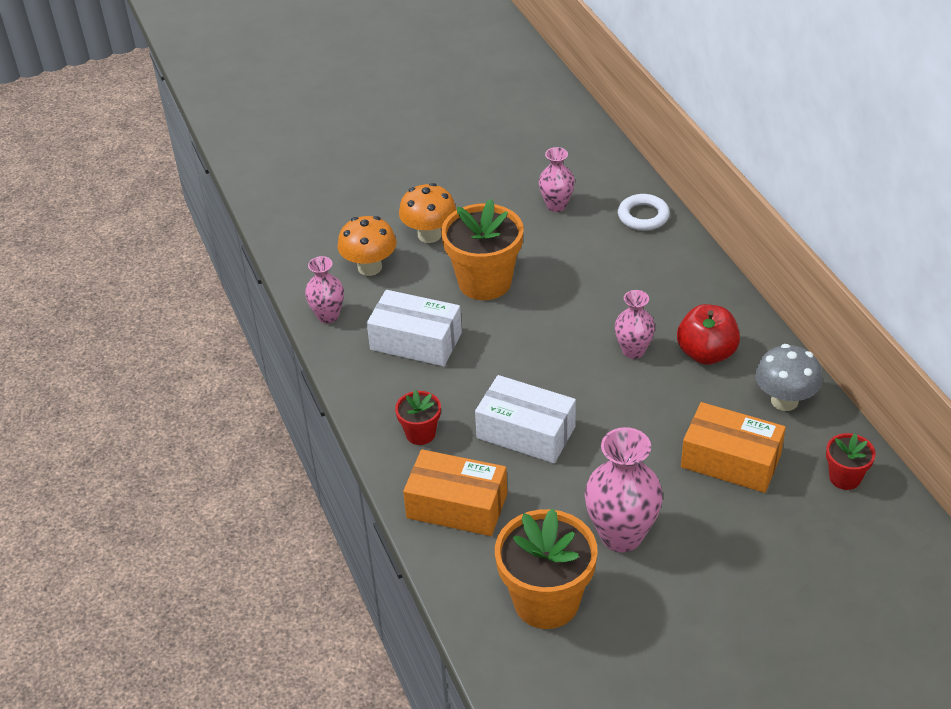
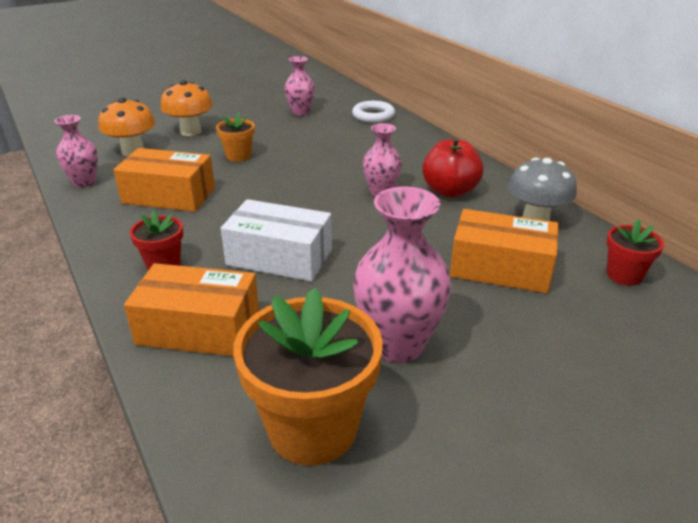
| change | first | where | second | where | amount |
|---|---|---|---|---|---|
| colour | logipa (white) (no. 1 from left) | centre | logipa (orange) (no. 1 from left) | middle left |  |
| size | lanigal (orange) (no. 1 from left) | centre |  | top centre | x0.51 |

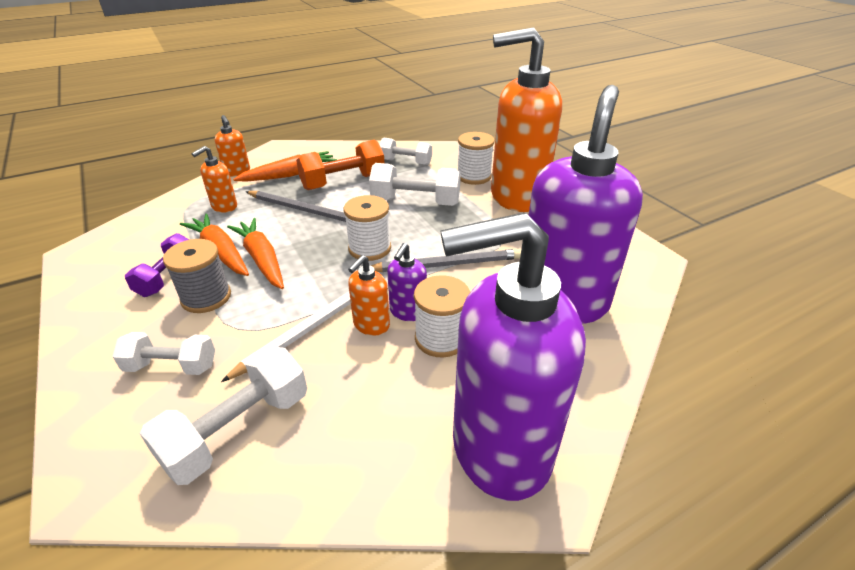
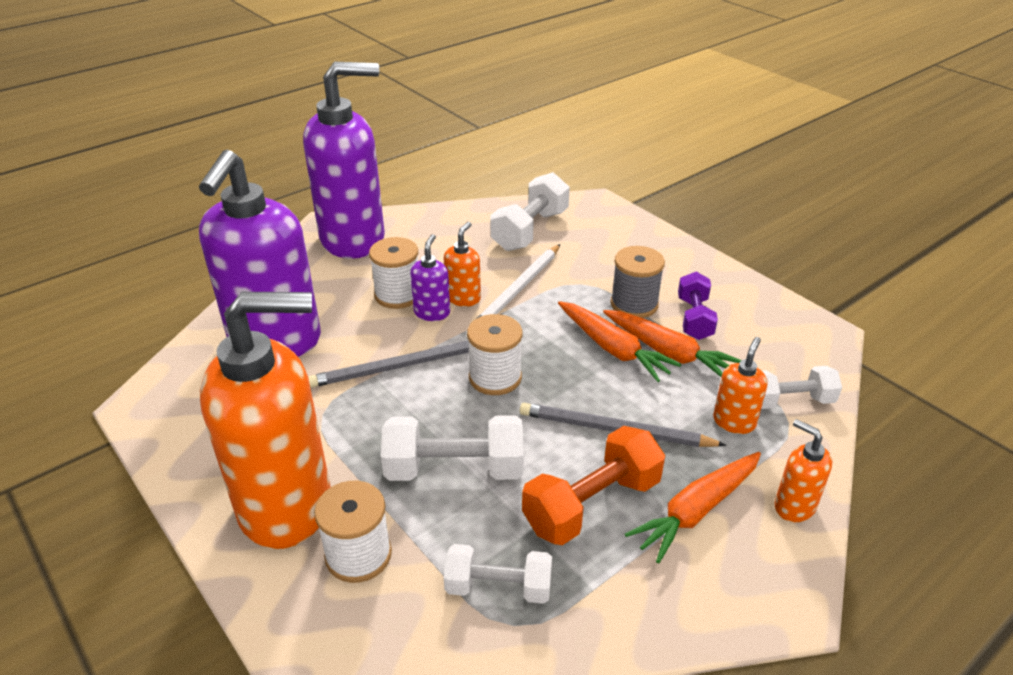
| change | first | where | second | where | amount |
|---|---|---|---|---|---|
| relocated | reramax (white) (no. 1 from left in the first image) | middle left | reramax (white) (no. 4 from left) | middle right |  |

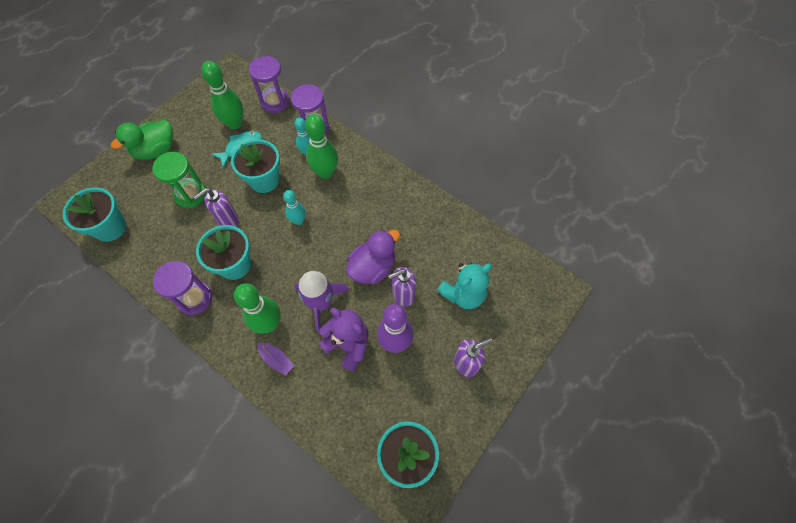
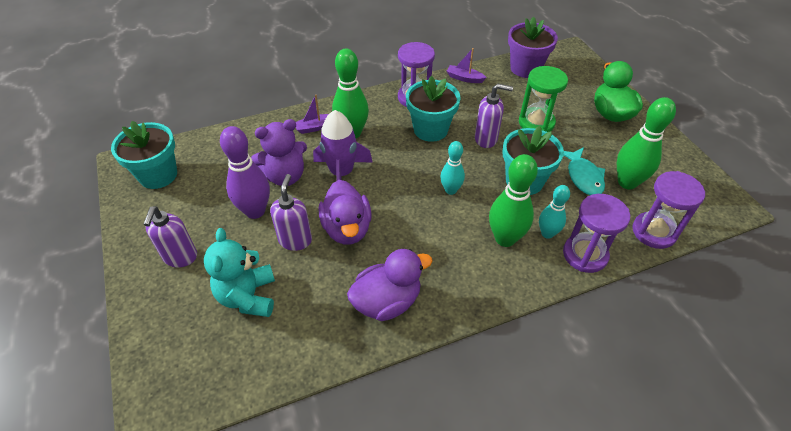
| change | first | where | second | where | amount |
|---|---|---|---|---|---|
| appeared |  |  | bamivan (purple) (no. 2 from left) | centre |  |
| appeared |  |  | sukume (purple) (no. 2 from left) | top centre |  |
| spun | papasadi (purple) (no. 1 from left in the first image) | middle left | papasadi (purple) (no. 3 from left) | top centre | 105 degrees clockwise |
| colour | lanigal (turquoise) (no. 1 from left) | middle left | lanigal (purple) | top right |  |

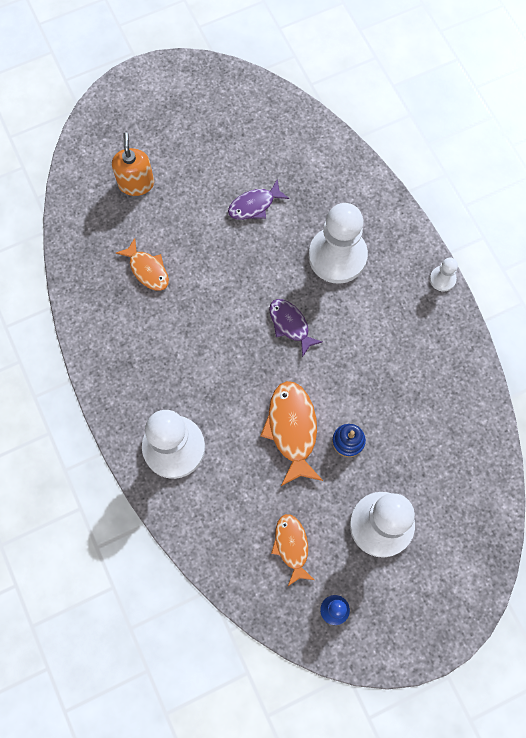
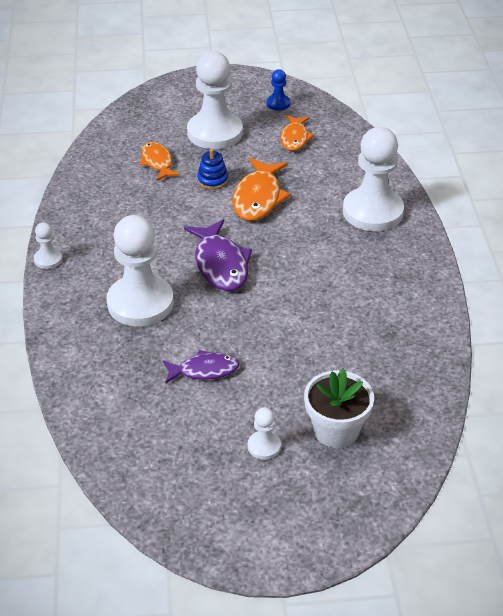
| change | first | where | second | where | amount |
|---|---|---|---|---|---|
| relocated | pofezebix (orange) (no. 1 from left) | middle left |  | top left |  |
| size | pofezebix (purple) (no. 2 from left) | centre |  | centre | x1.56 |
| appeared |  |  | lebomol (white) (no. 4 from left) | bottom centre |  |
| exchanged | papasadi (orange) | top left | lanigal (white) | middle right |  |

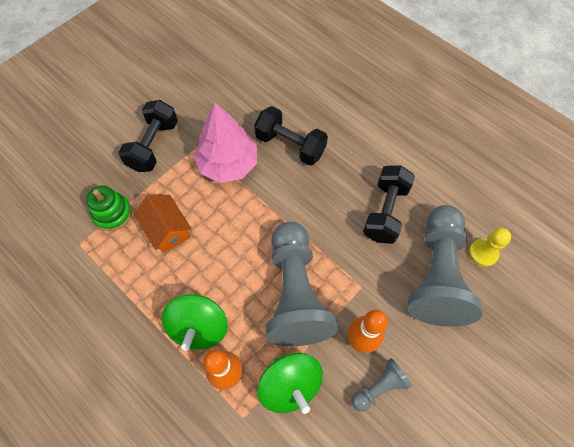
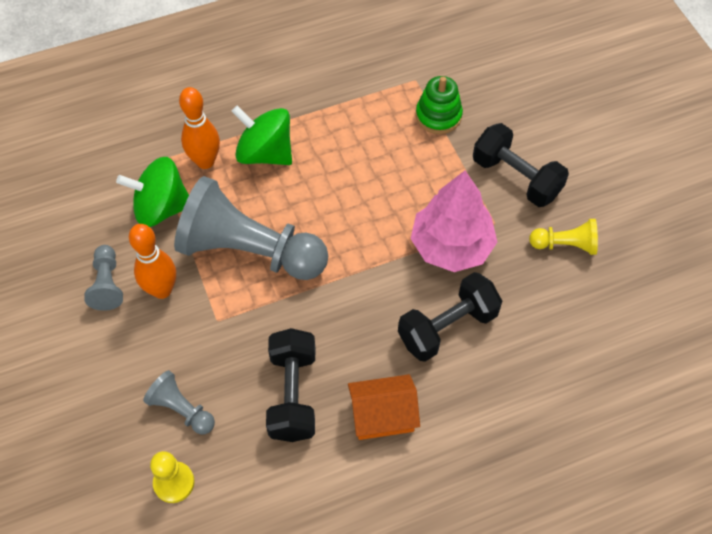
| change | first | where | second | where | amount |
|---|---|---|---|---|---|
| size | lebomol (grey) (no. 3 from left in the first image) | middle right | lebomol (grey) (no. 2 from left) | bottom left | x0.46 |
| spun | reramax (black) (no. 3 from left in the first image) | middle right | reramax (black) (no. 1 from left) | bottom centre | 45 degrees clockwise |
| relocated | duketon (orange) | middle left |  | bottom centre |  |
| appeared |  |  | lebomol (yellow) (no. 2 from left) | middle right |  |

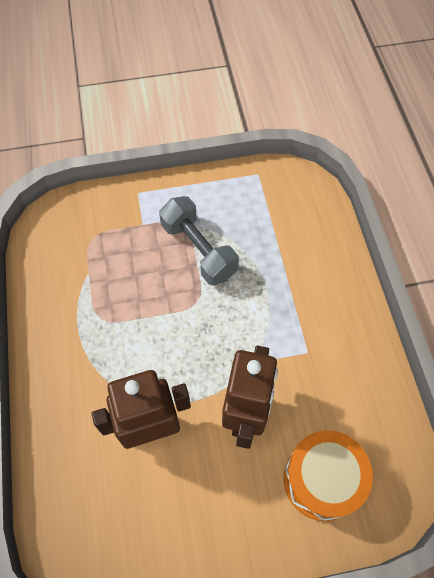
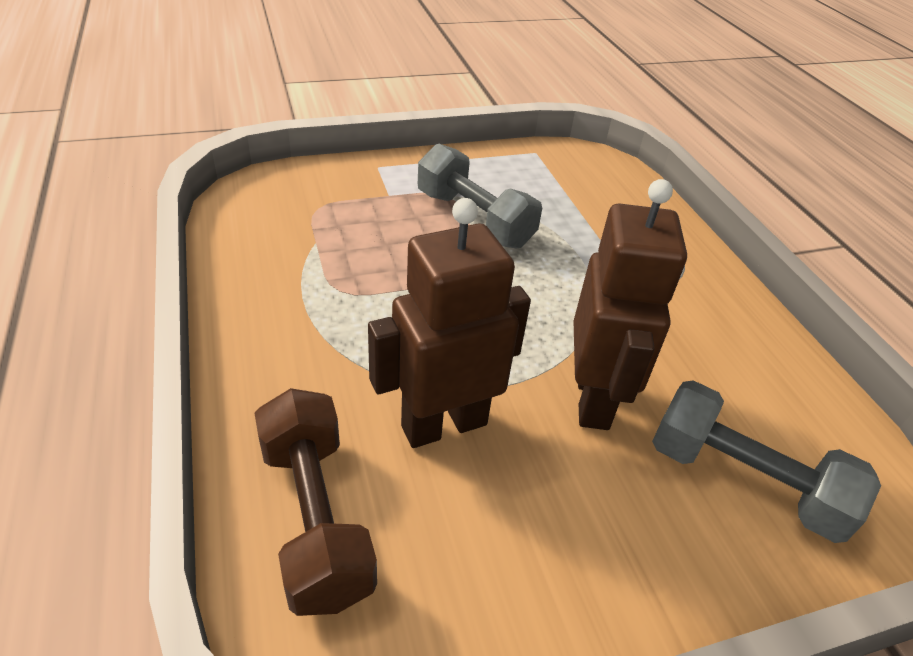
| change | first | where | second | where | amount |
|---|---|---|---|---|---|
| appeared |  |  | reramax (brown) | bottom centre |  |
| exchanged | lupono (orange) | bottom right | reramax (grey) (no. 2 from left) | bottom right |  |

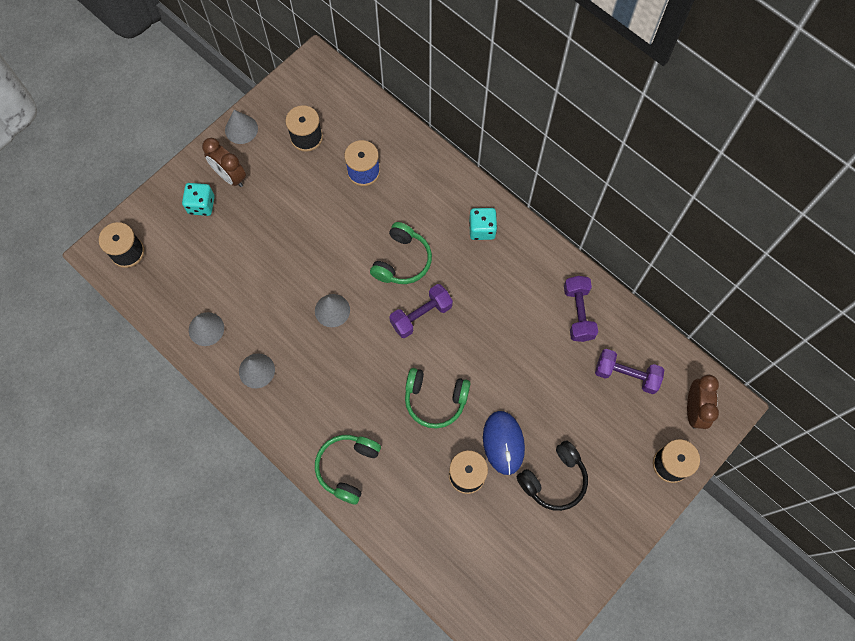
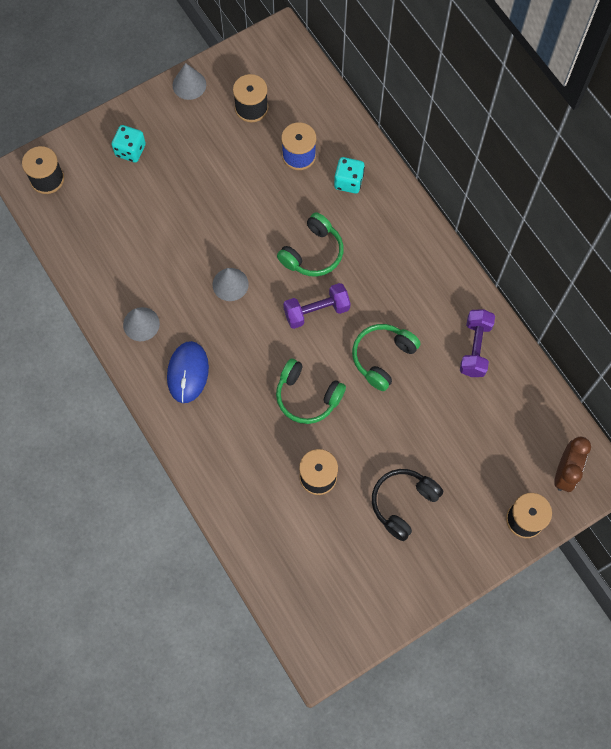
| change | first | where | second | where | amount |
|---|---|---|---|---|---|
| relocated | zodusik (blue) | bottom centre |  | middle left |  |
| relocated | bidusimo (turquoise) (no. 2 from left) | centre |  | top centre |  |
| relocated | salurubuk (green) (no. 1 from left in the first image) | bottom centre | salurubuk (green) (no. 3 from left) | centre |  |
| spun | salurubuk (black) | bottom centre |  | bottom centre | 150 degrees clockwise |
| missing | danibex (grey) (no. 1 from left) | middle left |  |  |  |
| missing | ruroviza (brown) (no. 1 from left) | top left |  |  |  |
| missing | reramax (purple) (no. 3 from left) | middle right |  |  |  |

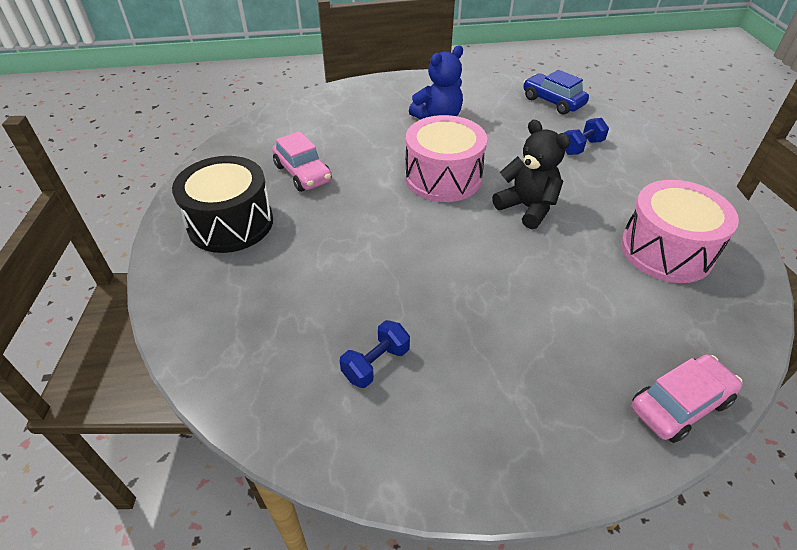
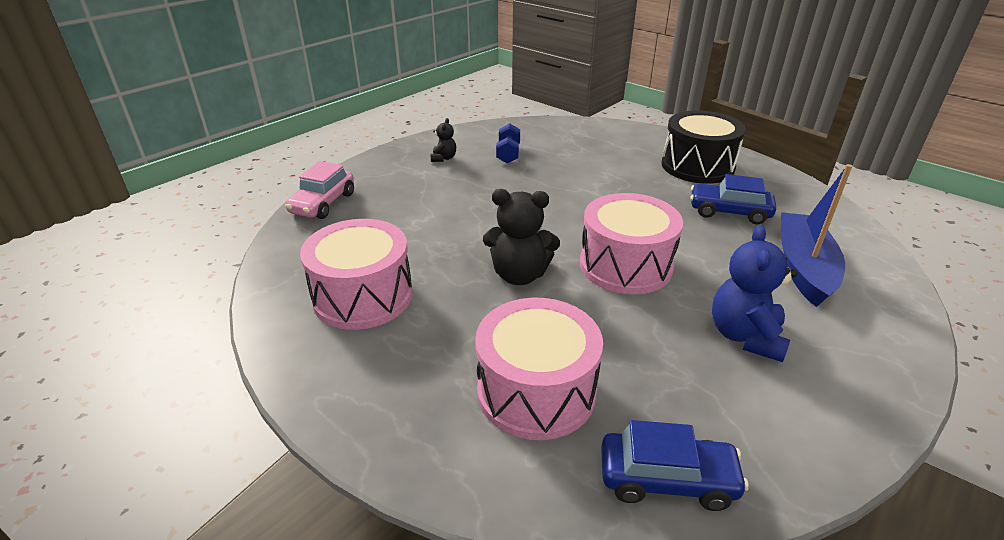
| change | first | where | second | where | amount |
|---|---|---|---|---|---|
| appeared |  |  | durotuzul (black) (no. 1 from left) | top centre |  |
| exchanged | reramax (blue) (no. 2 from left) | top right | lupono (pink) (no. 2 from left) | bottom centre |  |
| colour | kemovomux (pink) (no. 1 from left) | top centre | kemovomux (blue) (no. 2 from left) | middle right |  |
| appeared |  |  | sukume (blue) | middle right |  |

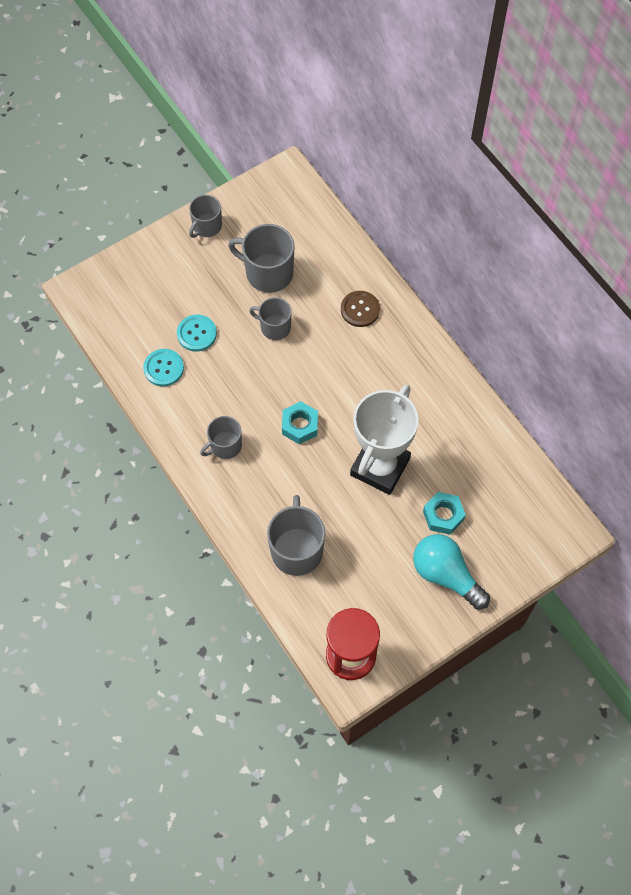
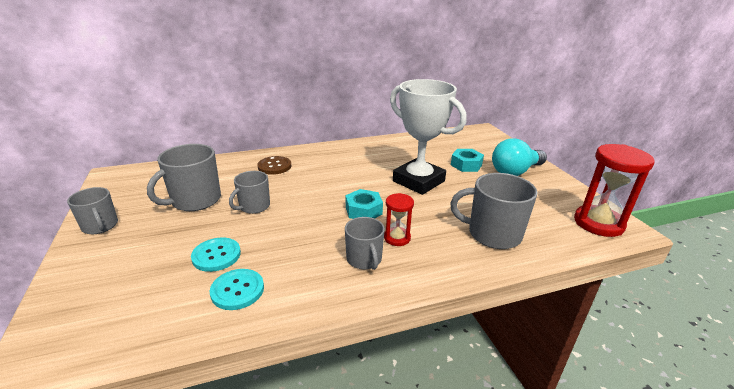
| change | first | where | second | where | amount |
|---|---|---|---|---|---|
| appeared |  |  | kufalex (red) (no. 1 from left) | centre |  |

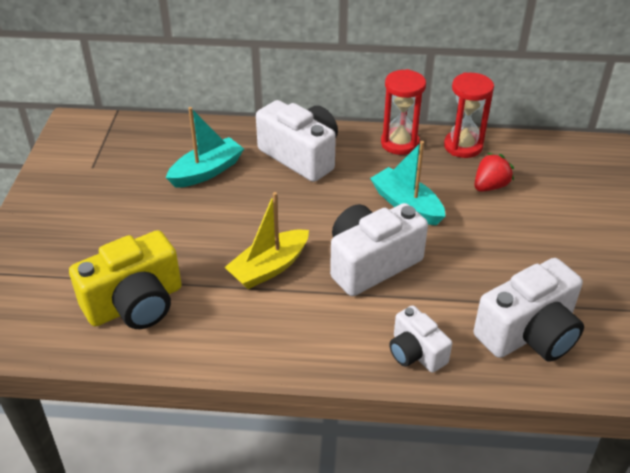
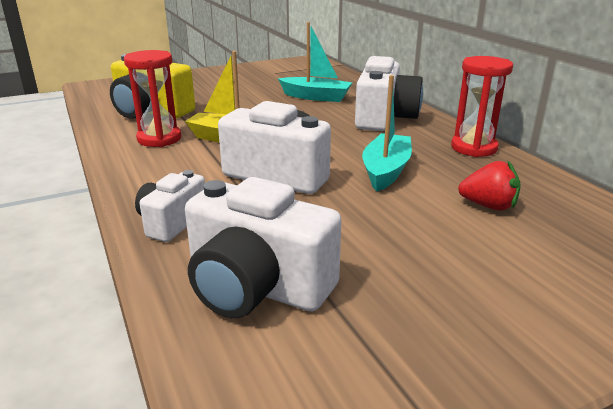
| change | first | where | second | where | amount |
|---|---|---|---|---|---|
| relocated | kufalex (red) (no. 2 from left in the first image) | top right | kufalex (red) (no. 1 from left) | top left |  |

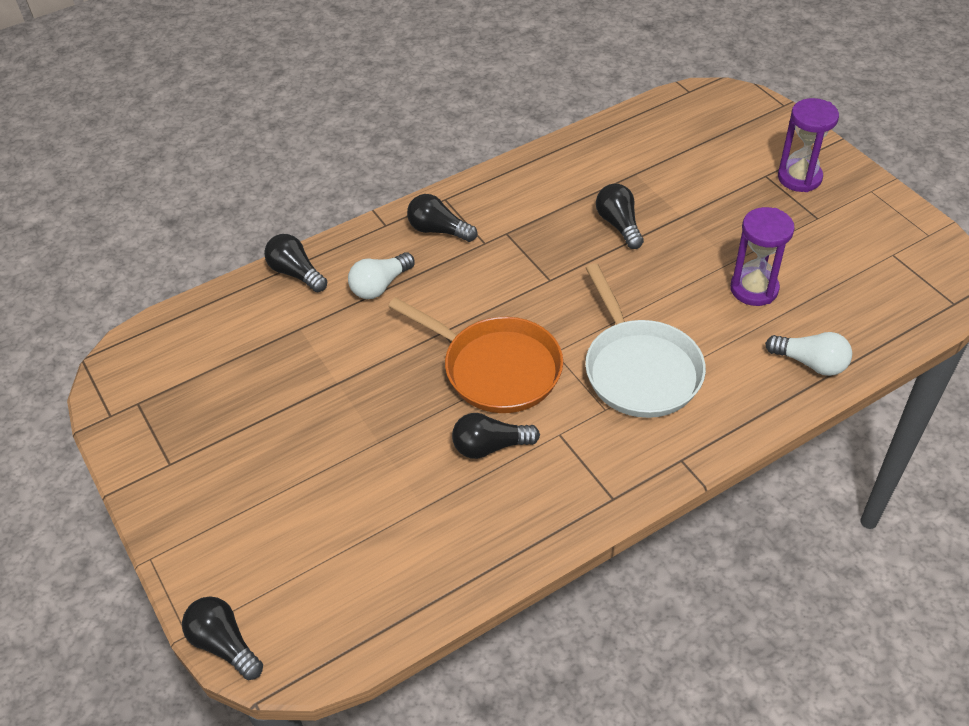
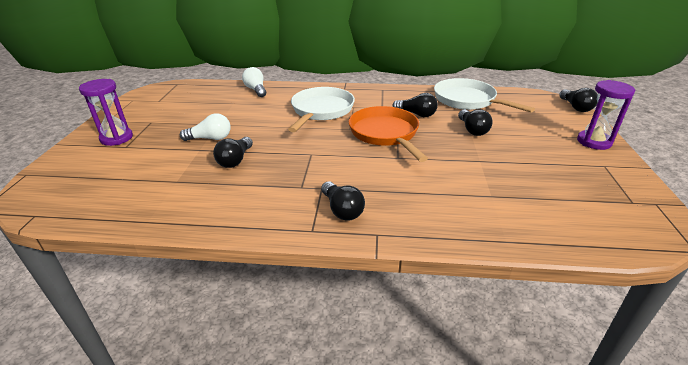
| change | first | where | second | where | amount |
|---|---|---|---|---|---|
| relocated | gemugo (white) (no. 1 from left) | centre |  | middle left |  |
| appeared |  |  | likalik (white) (no. 2 from left) | top right |  |
| relocated | gemugo (black) (no. 2 from left in the first image) | middle left | gemugo (black) (no. 4 from left) | middle right |  |
| relocated | kufalex (purple) (no. 1 from left in the first image) | middle right | kufalex (purple) (no. 2 from left) | top right |  |

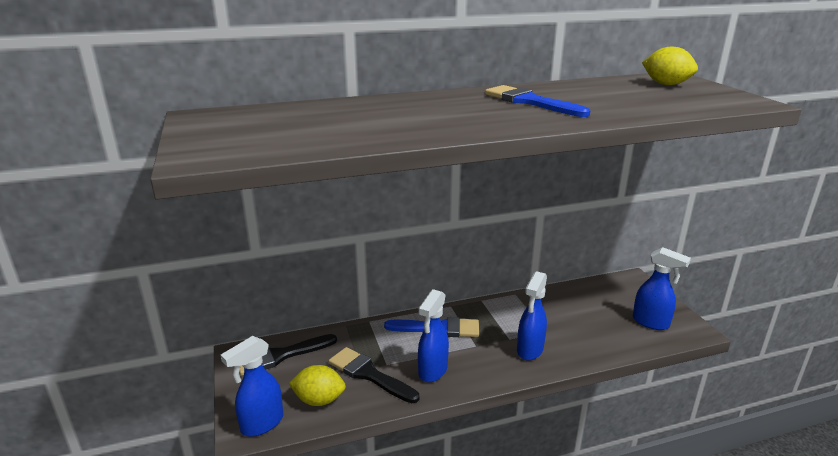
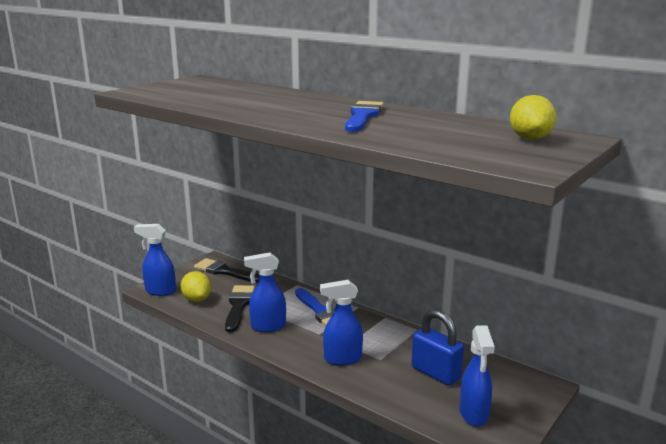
| change | first | where | second | where | amount |
|---|---|---|---|---|---|
| appeared |  |  | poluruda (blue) | bottom centre |  |

